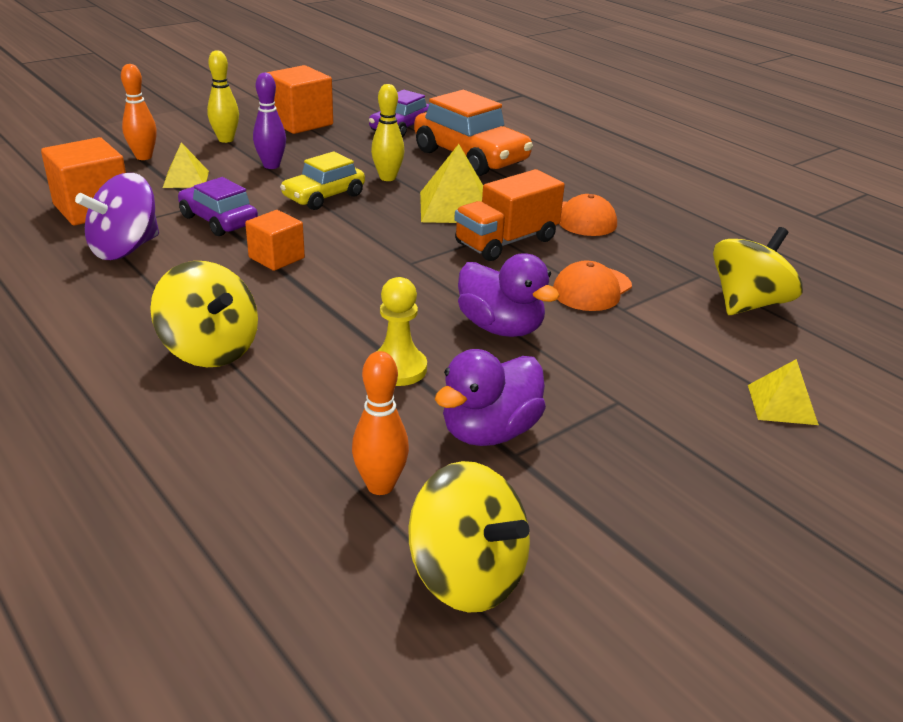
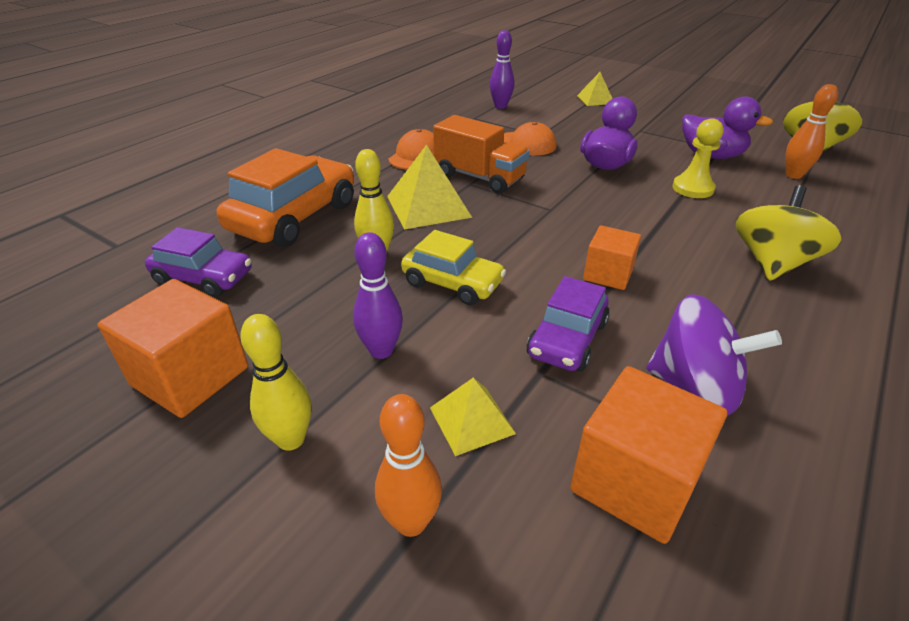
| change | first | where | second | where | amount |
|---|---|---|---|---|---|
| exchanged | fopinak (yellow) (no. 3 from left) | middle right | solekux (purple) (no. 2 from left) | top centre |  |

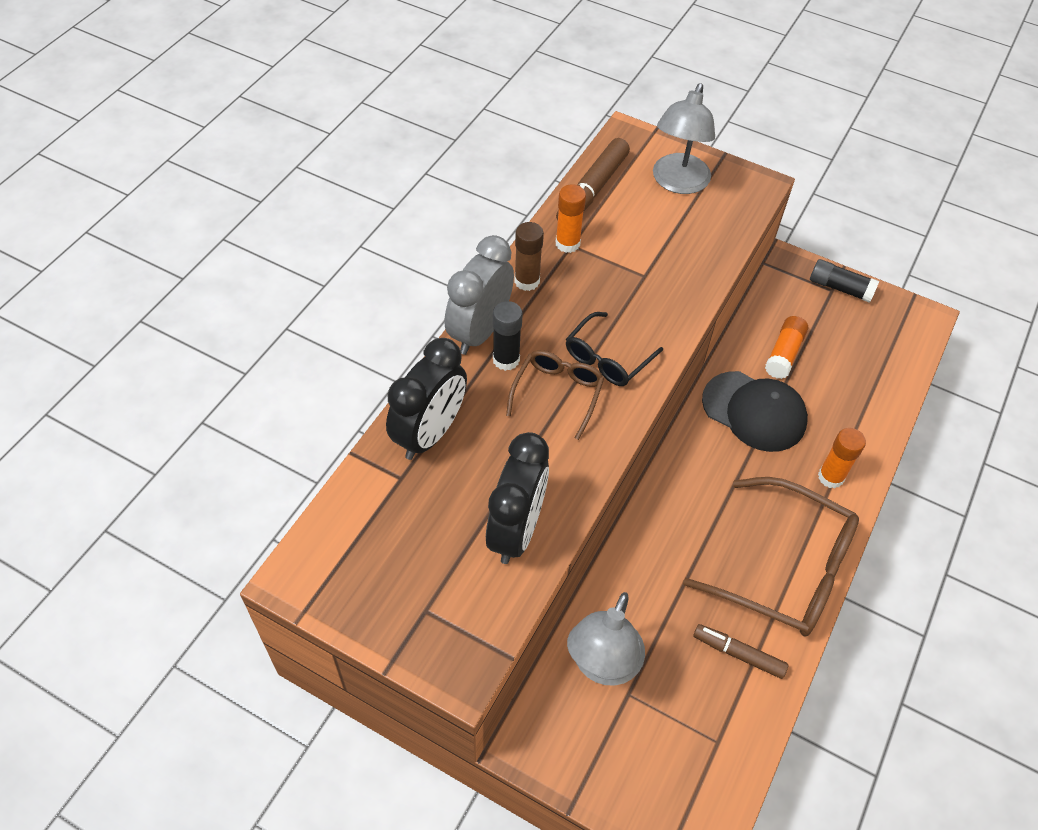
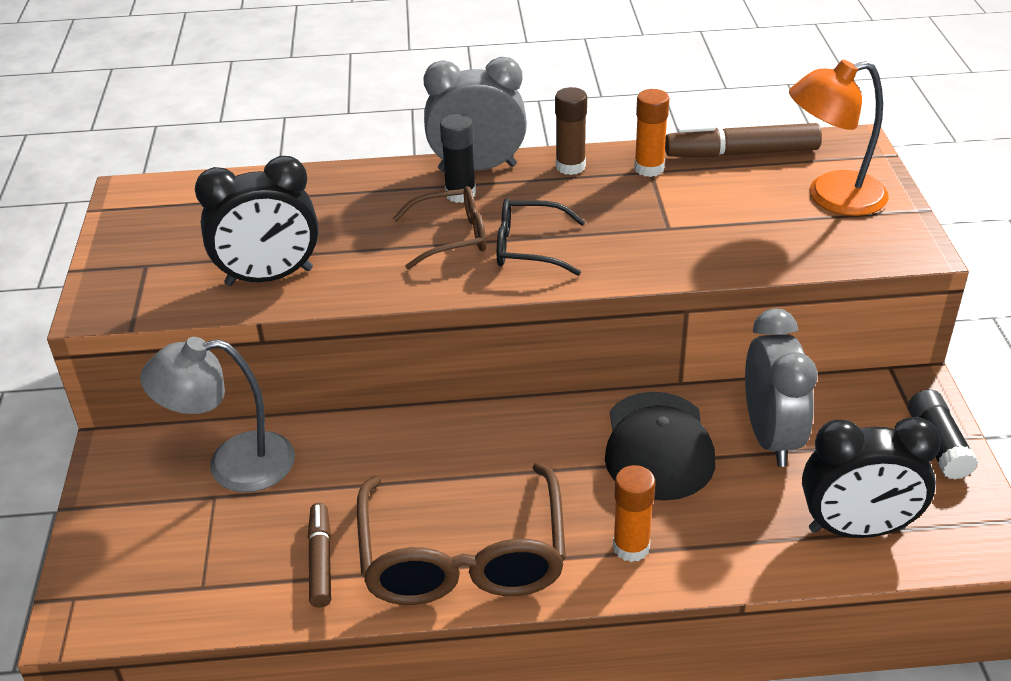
| change | first | where | second | where | amount |
|---|---|---|---|---|---|
| exchanged | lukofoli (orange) (no. 2 from left) | middle right | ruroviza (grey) (no. 2 from left) | middle right |  |
| colour | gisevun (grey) (no. 2 from left) | top centre | gisevun (orange) | top right |  |
| relocated | ruroviza (black) (no. 1 from left in the first image) | centre | ruroviza (black) (no. 2 from left) | bottom right |  |

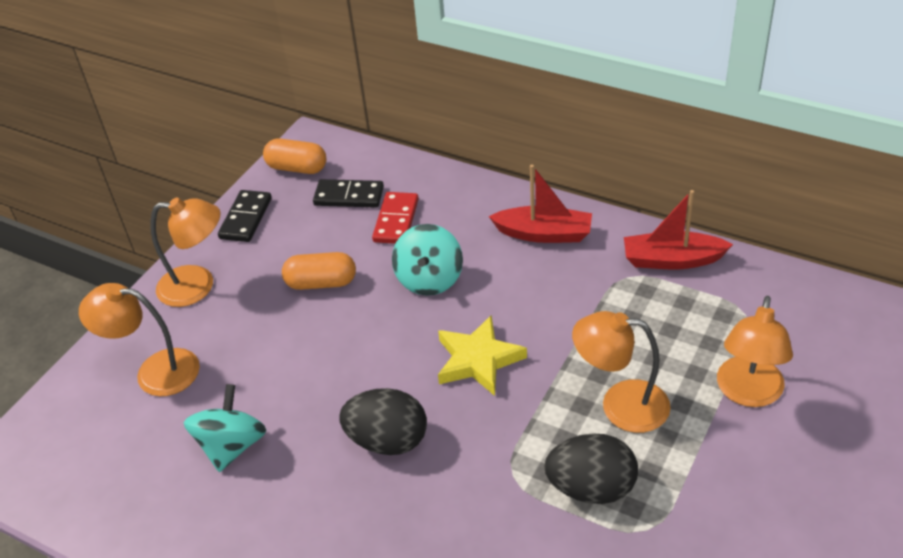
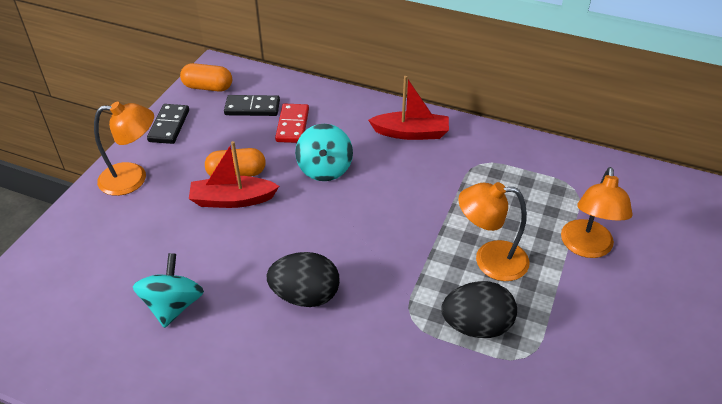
| change | first | where | second | where | amount |
|---|---|---|---|---|---|
| relocated | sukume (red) (no. 2 from left in the first image) | middle right | sukume (red) (no. 1 from left) | middle left |  |
| missing | gisevun (orange) (no. 1 from left) | middle left |  |  |  |
| missing | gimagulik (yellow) | centre |  |  |  |

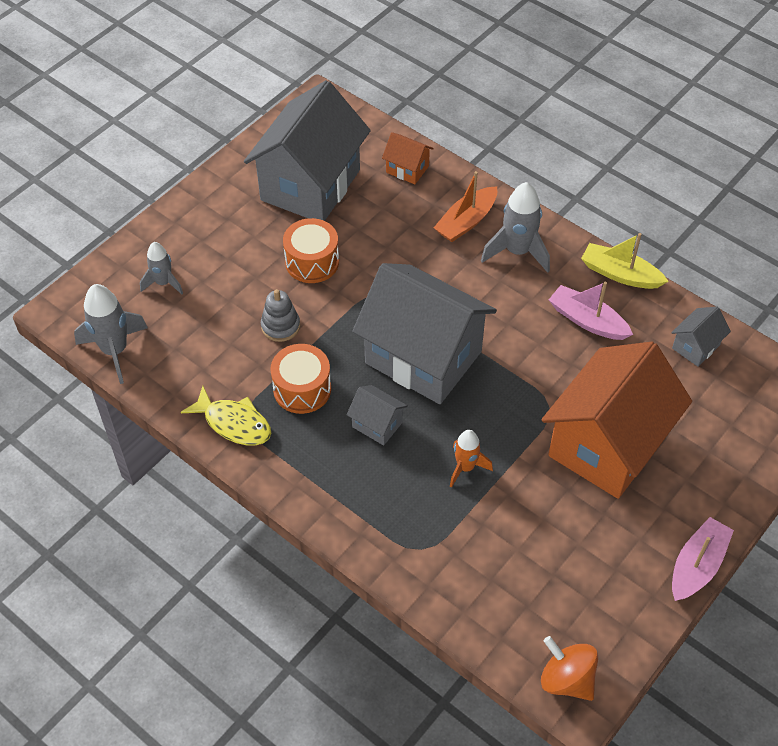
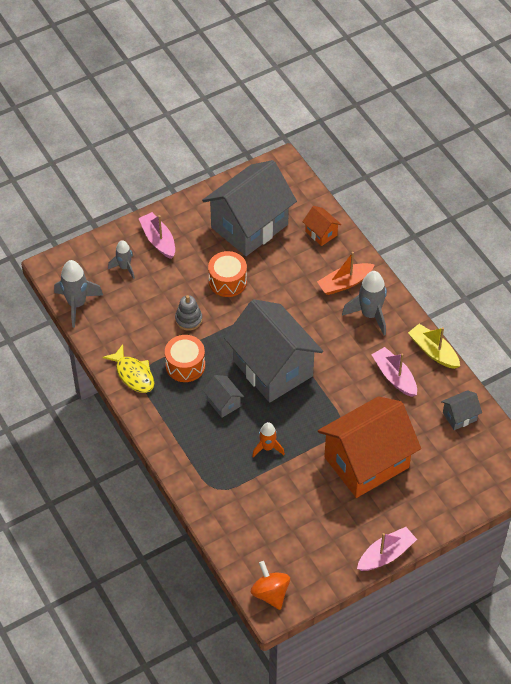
| change | first | where | second | where | amount |
|---|---|---|---|---|---|
| appeared |  |  | sukume (pink) (no. 1 from left) | middle left |  |

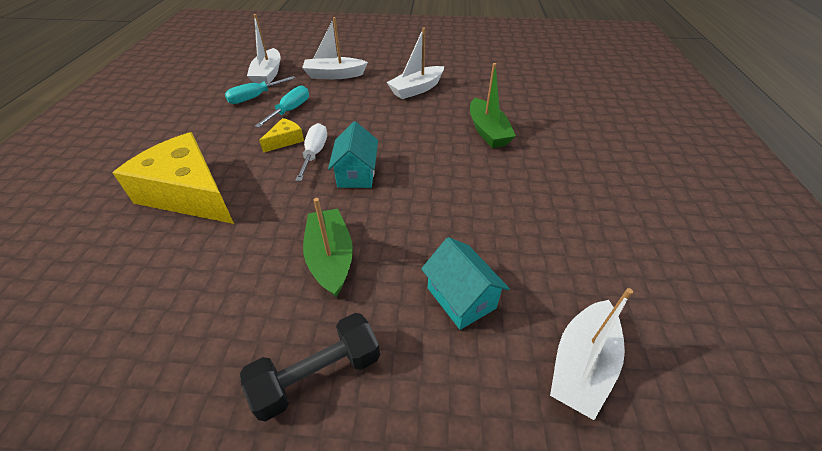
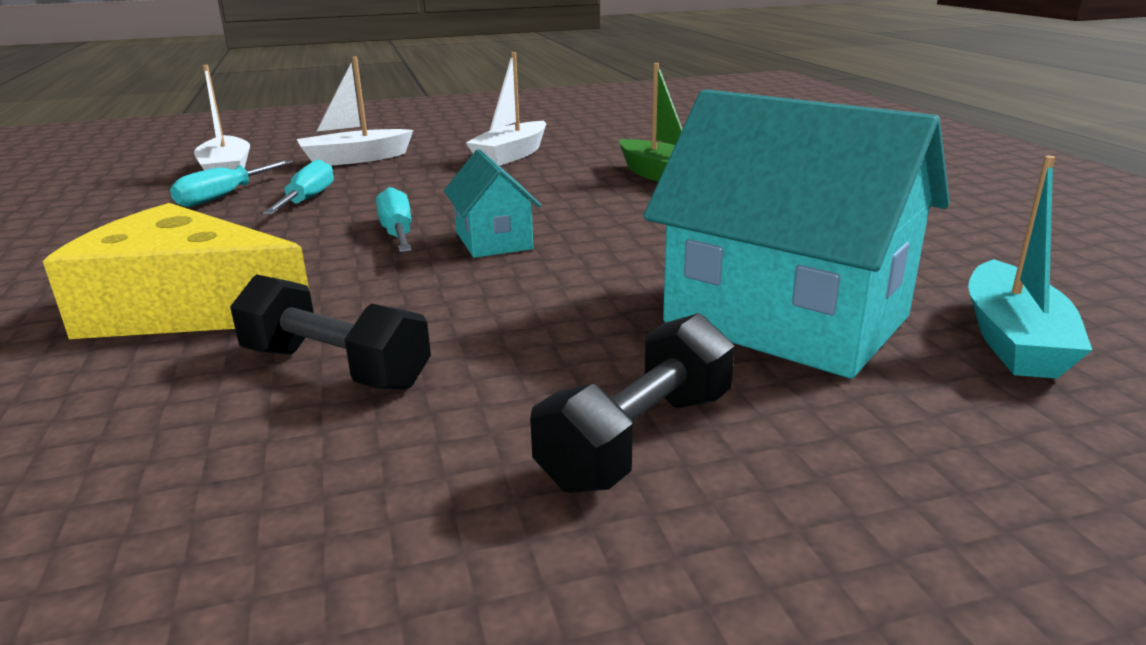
| change | first | where | second | where | amount |
|---|---|---|---|---|---|
| appeared |  |  | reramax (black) (no. 1 from left) | middle left |  |
| colour | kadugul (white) | centre | kadugul (turquoise) (no. 3 from left) | centre |  |
| size | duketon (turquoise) (no. 2 from left) | centre |  | middle right | x2.03 |
| colour | sukume (white) (no. 4 from left) | bottom right | sukume (turquoise) | middle right |  |
| missing | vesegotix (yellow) (no. 2 from left) | top centre |  |  |  |
| missing | sukume (green) (no. 1 from left) | centre |  |  |  |

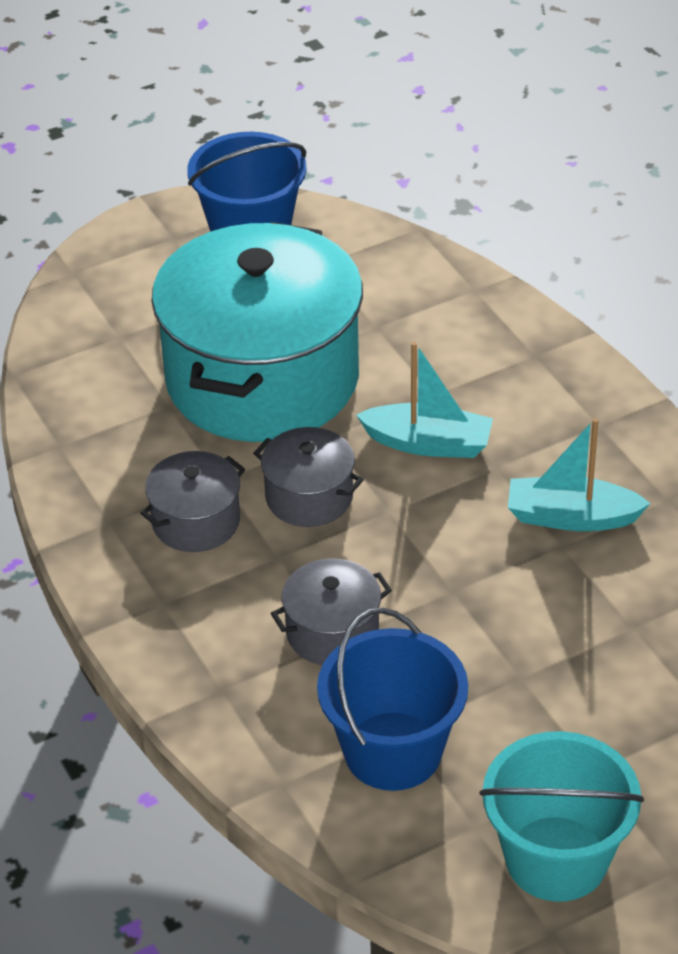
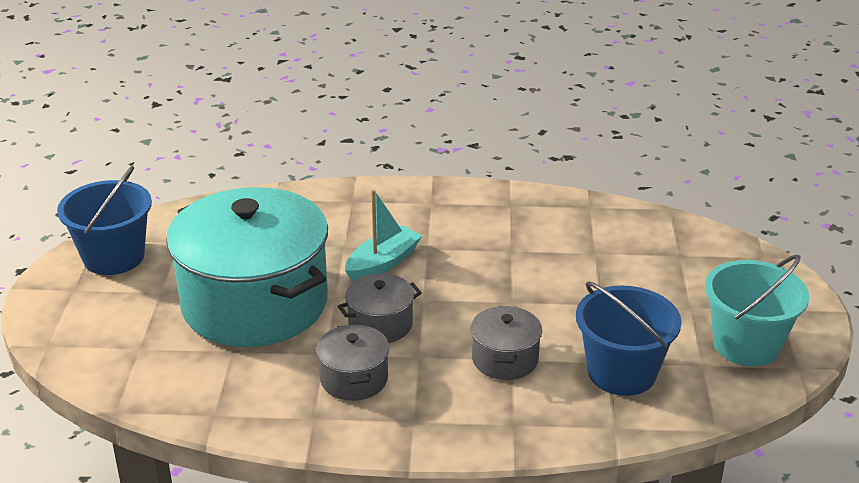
| change | first | where | second | where | amount |
|---|---|---|---|---|---|
| missing | sukume (turquoise) (no. 2 from left) | middle right |  |  |  |

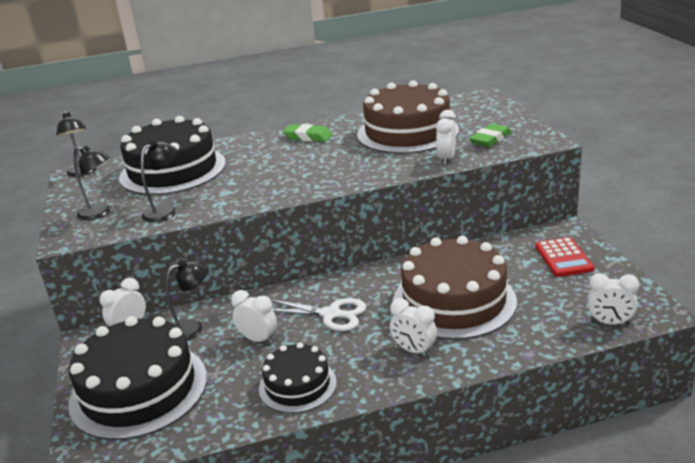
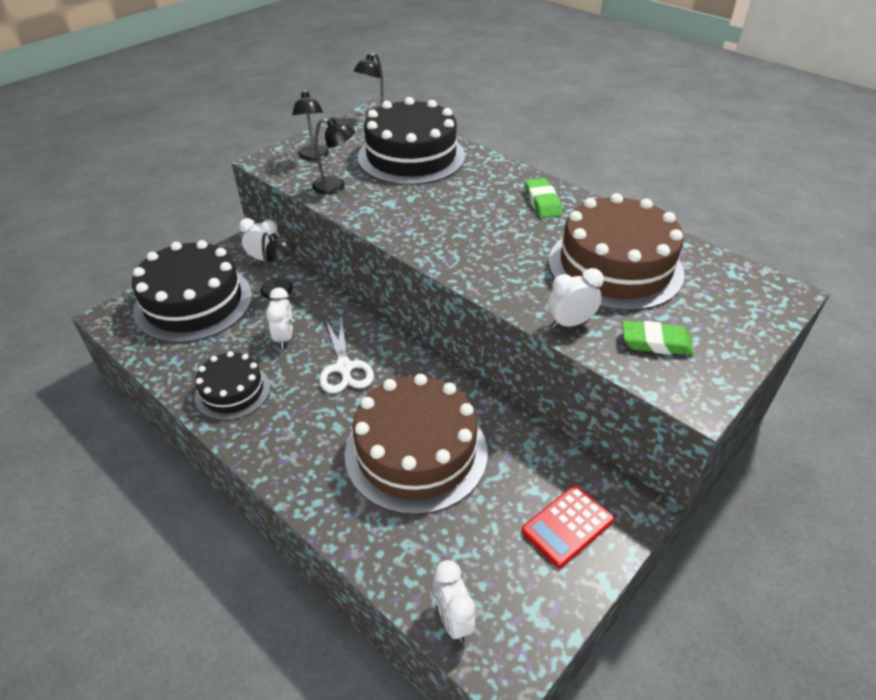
| change | first | where | second | where | amount |
|---|---|---|---|---|---|
| missing | ruroviza (white) (no. 3 from left) | bottom centre |  |  |  |

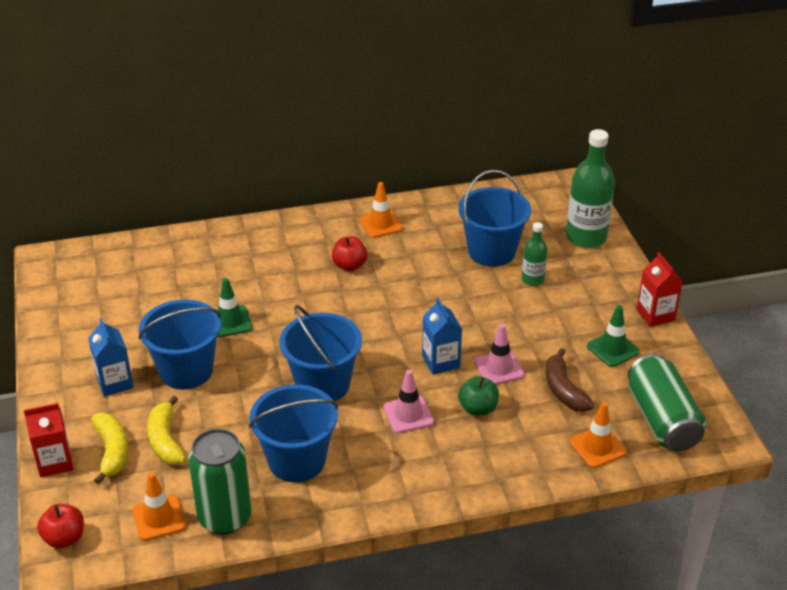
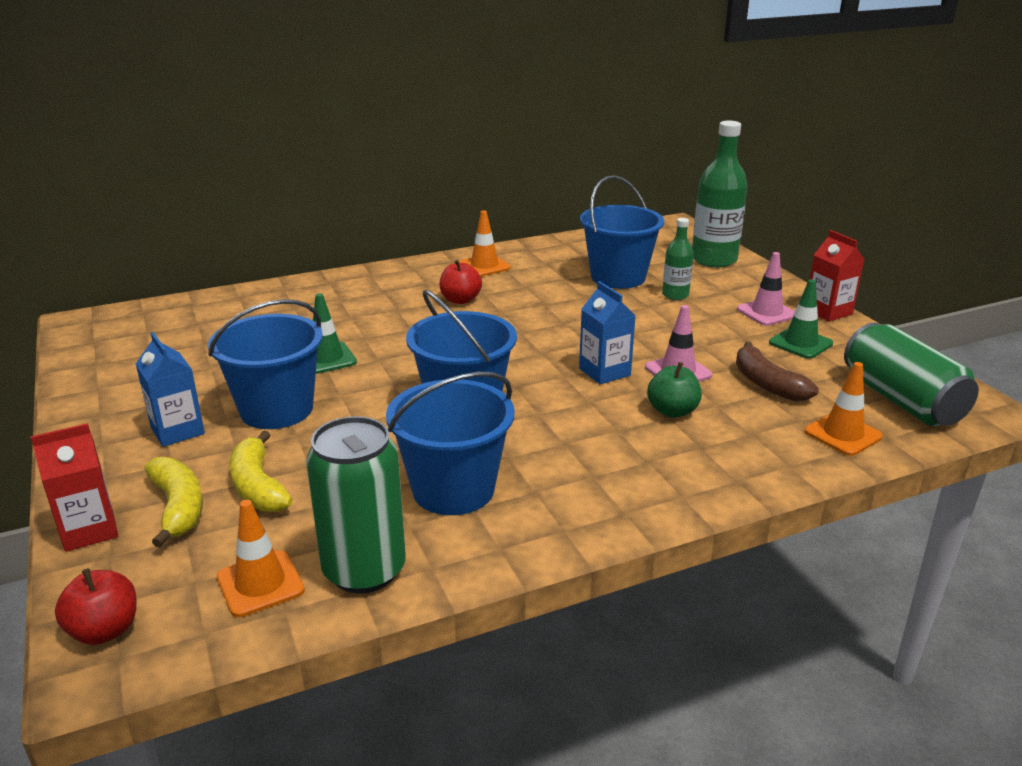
| change | first | where | second | where | amount |
|---|---|---|---|---|---|
| relocated | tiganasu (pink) (no. 1 from left in the first image) | bottom centre | tiganasu (pink) (no. 2 from left) | middle right |  |

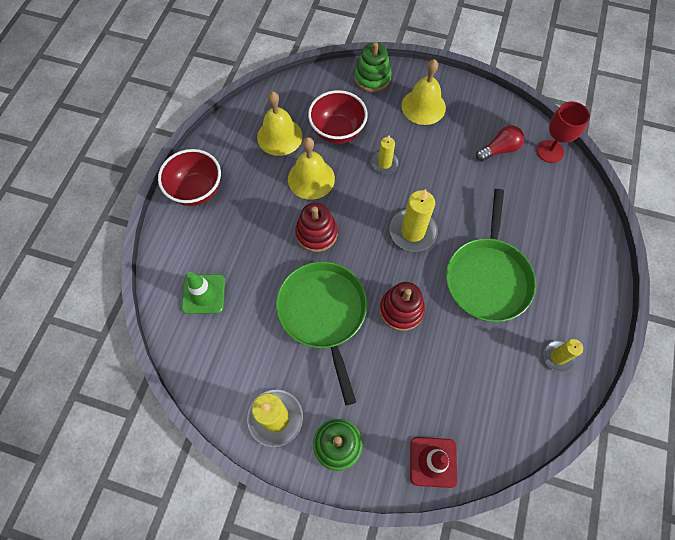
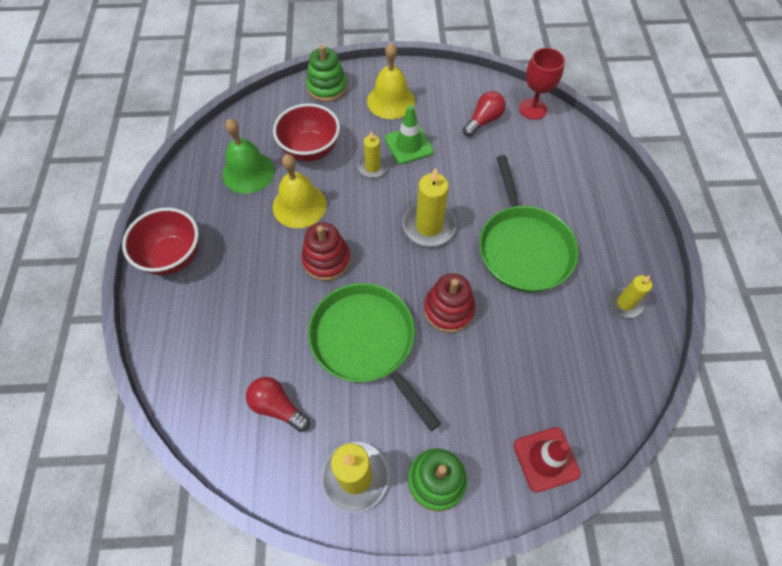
| change | first | where | second | where | amount |
|---|---|---|---|---|---|
| colour | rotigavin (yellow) (no. 1 from left) | top centre | rotigavin (green) | top left |  |
| appeared |  |  | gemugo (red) (no. 1 from left) | bottom centre |  |
| relocated | tiganasu (green) | middle left |  | top centre |  |

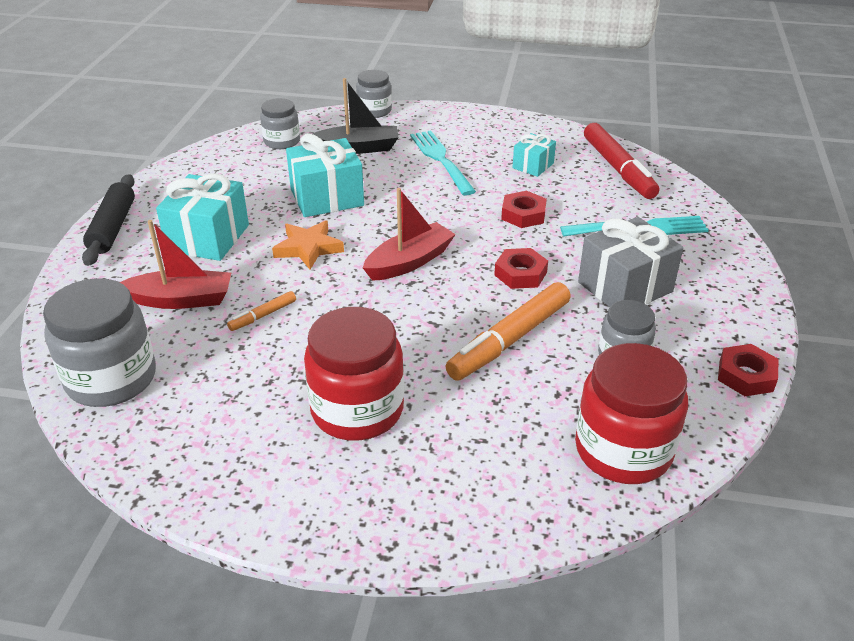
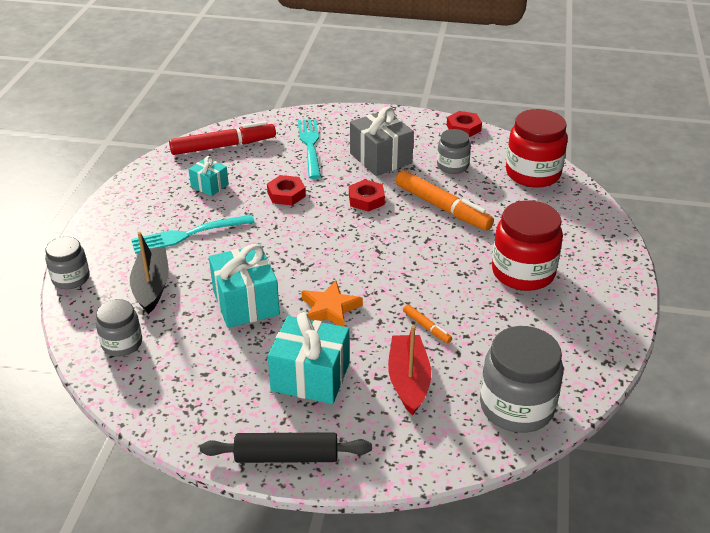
| change | first | where | second | where | amount |
|---|---|---|---|---|---|
| missing | sukume (red) (no. 2 from left) | centre |  |  |  |

